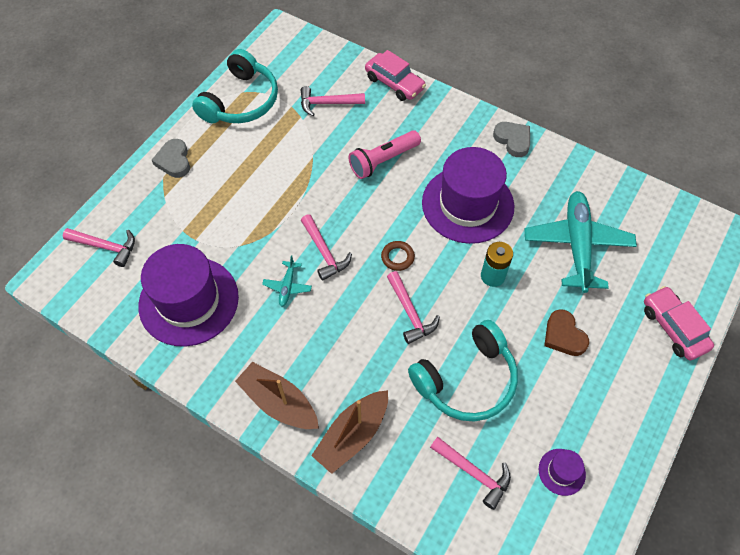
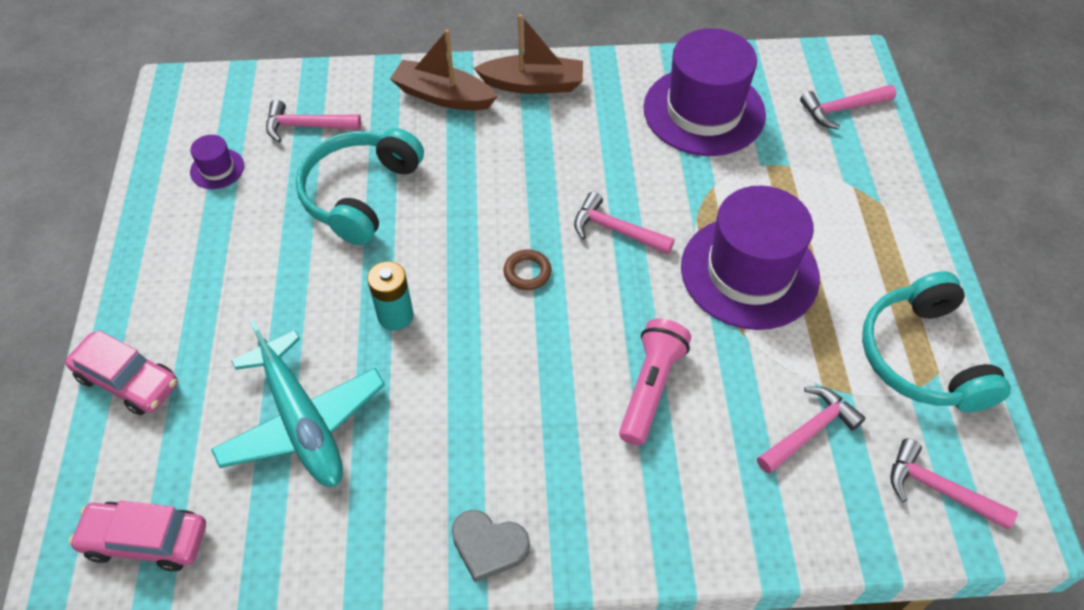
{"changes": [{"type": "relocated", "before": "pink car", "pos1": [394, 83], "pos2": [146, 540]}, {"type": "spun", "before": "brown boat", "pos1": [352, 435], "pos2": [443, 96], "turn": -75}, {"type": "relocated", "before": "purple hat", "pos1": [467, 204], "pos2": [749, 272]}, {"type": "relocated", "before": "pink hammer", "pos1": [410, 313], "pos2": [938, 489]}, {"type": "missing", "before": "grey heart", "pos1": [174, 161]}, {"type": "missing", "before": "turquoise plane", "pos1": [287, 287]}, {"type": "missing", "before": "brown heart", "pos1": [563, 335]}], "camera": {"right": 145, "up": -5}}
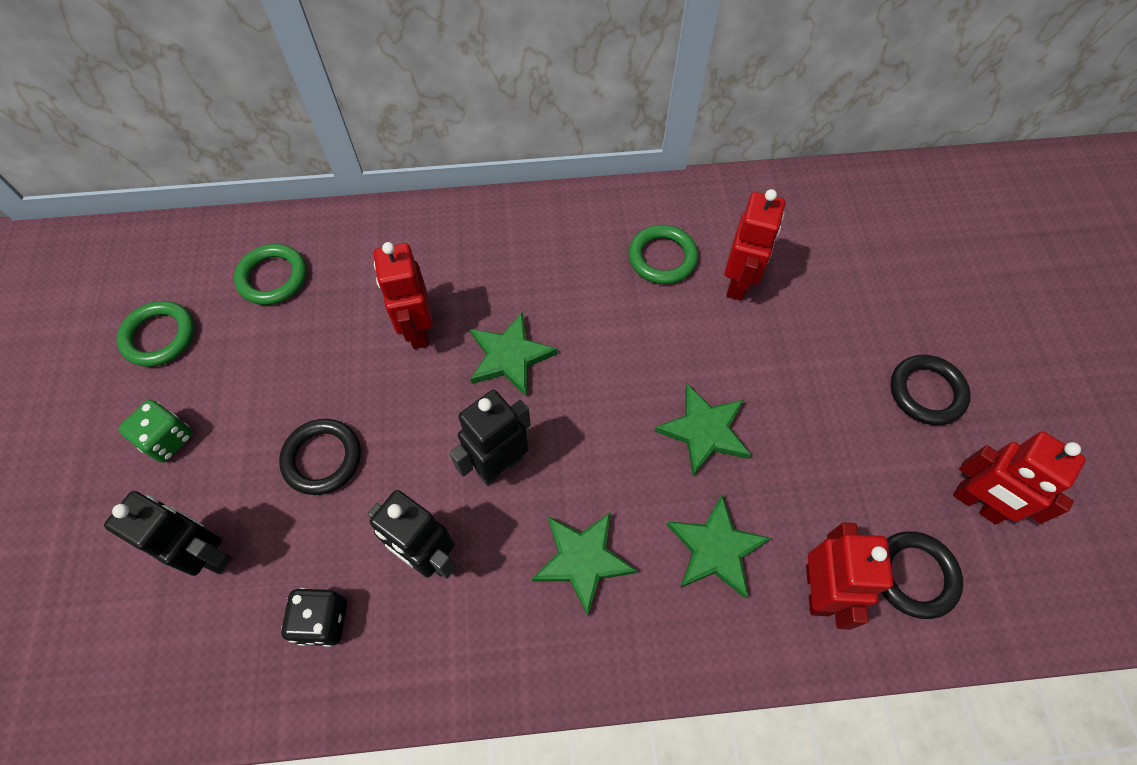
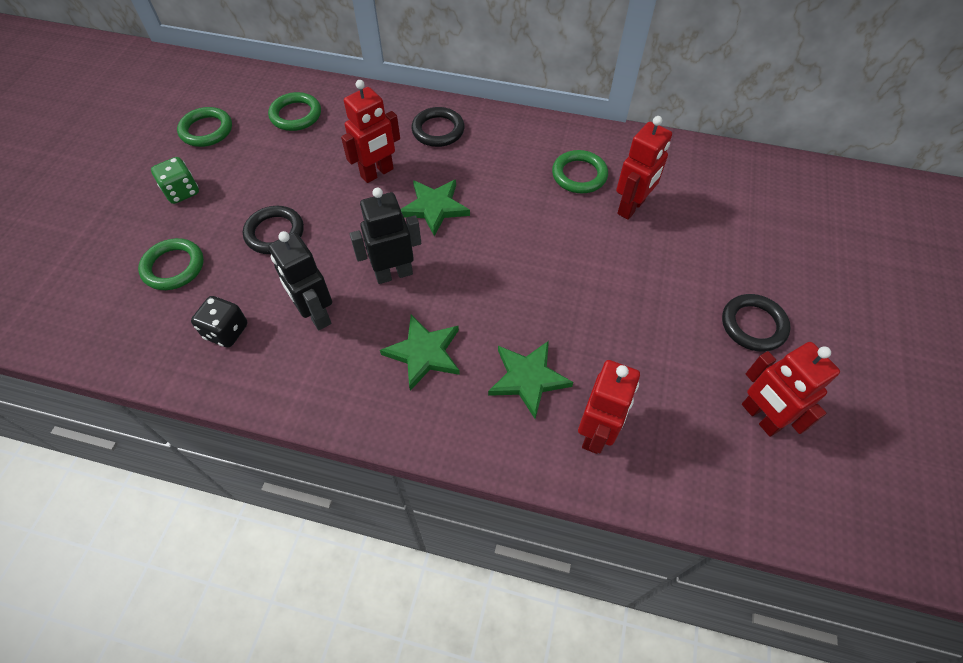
{"changes": [{"type": "exchanged", "before": "black robot", "after": "green ring", "pos1": [208, 554], "pos2": [173, 267]}, {"type": "spun", "before": "red robot", "pos1": [417, 330], "pos2": [377, 173], "turn": -135}, {"type": "relocated", "before": "black ring", "pos1": [914, 575], "pos2": [438, 130]}, {"type": "missing", "before": "green star", "pos1": [704, 431]}], "camera": {"right": 20, "up": -5}}
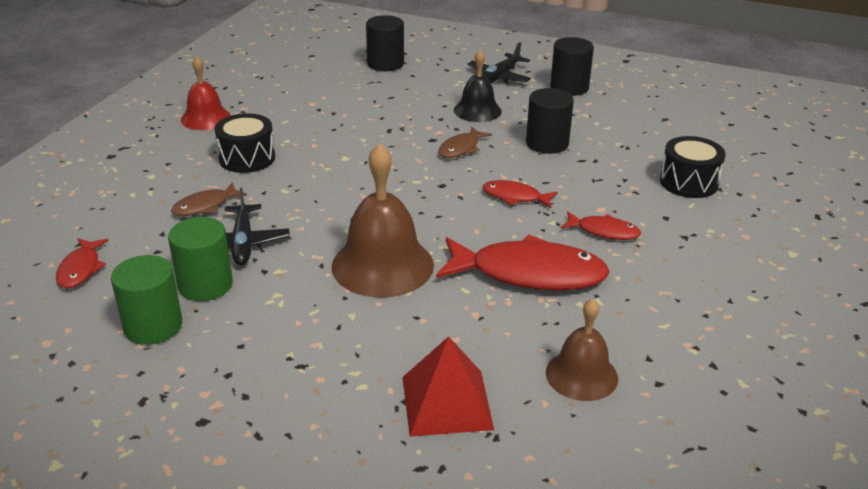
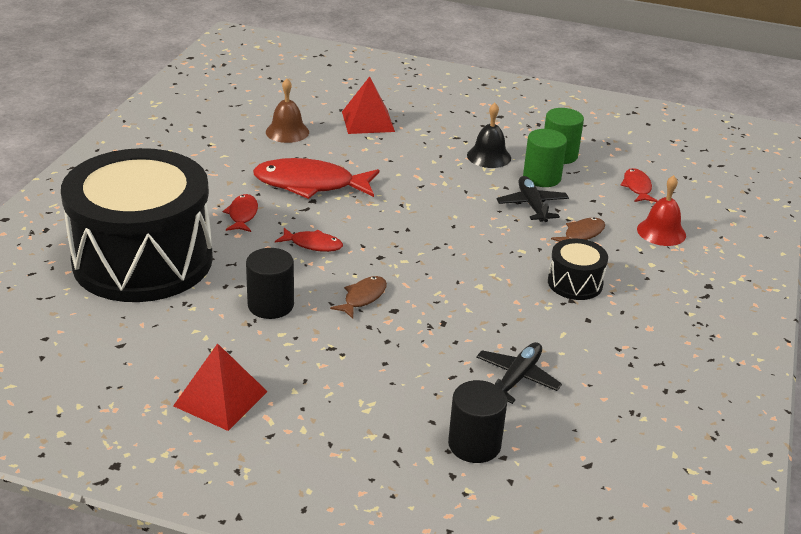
{"changes": [{"type": "size", "before": "black drum", "pos1": [688, 182], "pos2": [143, 260], "scale": 2.5}, {"type": "exchanged", "before": "black cylinder", "after": "red pyramid", "pos1": [569, 87], "pos2": [221, 398]}, {"type": "spun", "before": "red fish", "pos1": [604, 231], "pos2": [242, 215], "turn": 75}, {"type": "relocated", "before": "black bell", "pos1": [477, 110], "pos2": [489, 156]}, {"type": "relocated", "before": "black plane", "pos1": [499, 77], "pos2": [516, 378]}, {"type": "relocated", "before": "red bell", "pos1": [205, 118], "pos2": [661, 232]}, {"type": "missing", "before": "brown bell", "pos1": [382, 265]}], "camera": {"right": 175, "up": 0}}
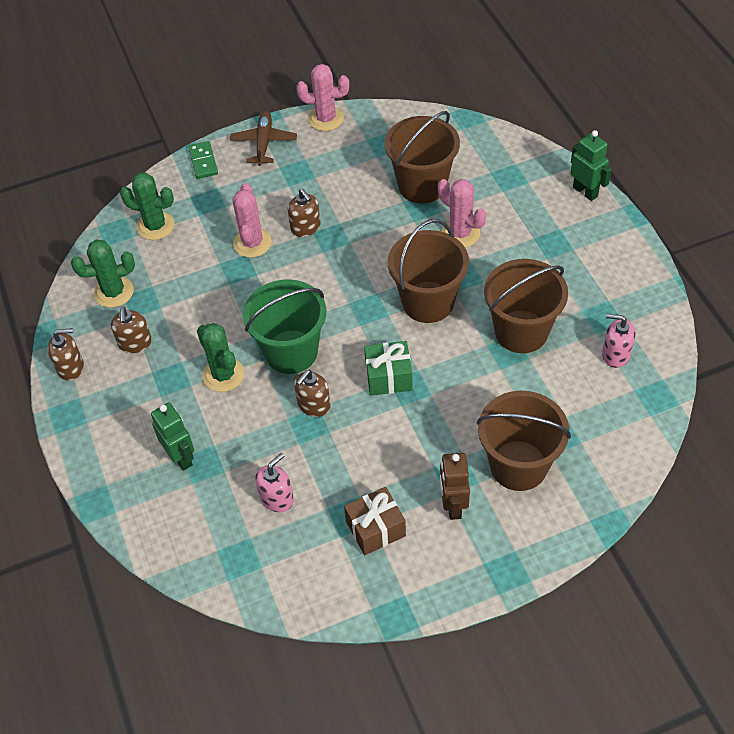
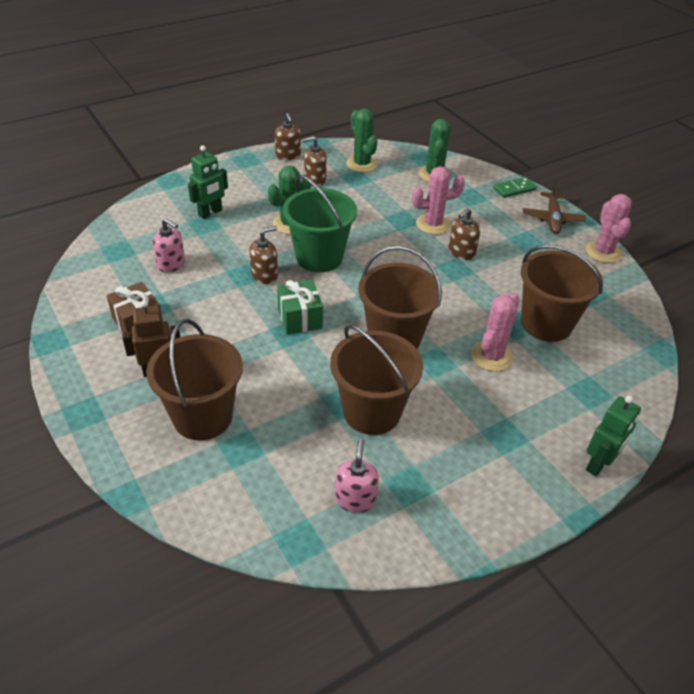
{"changes": [{"type": "spun", "before": "brown soap dispenser", "pos1": [313, 405], "pos2": [264, 275], "turn": 120}, {"type": "spun", "before": "brown plane", "pos1": [264, 143], "pos2": [552, 218], "turn": 105}], "camera": {"right": 75, "up": -10}}
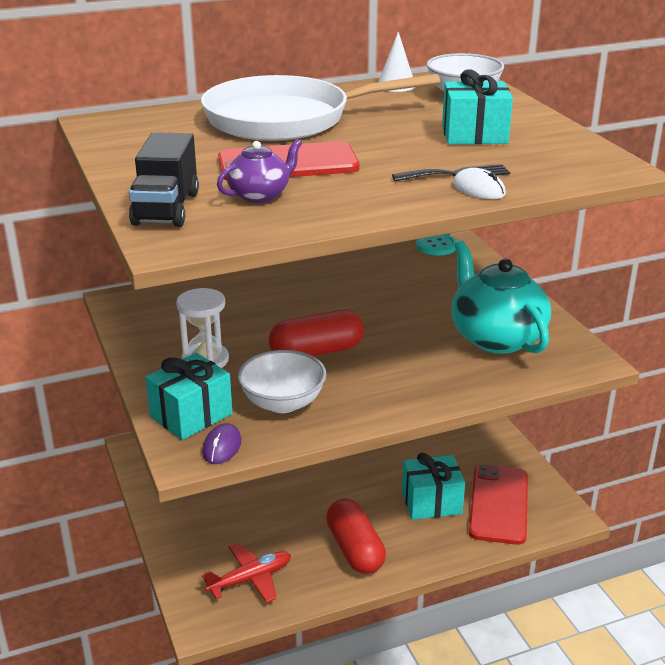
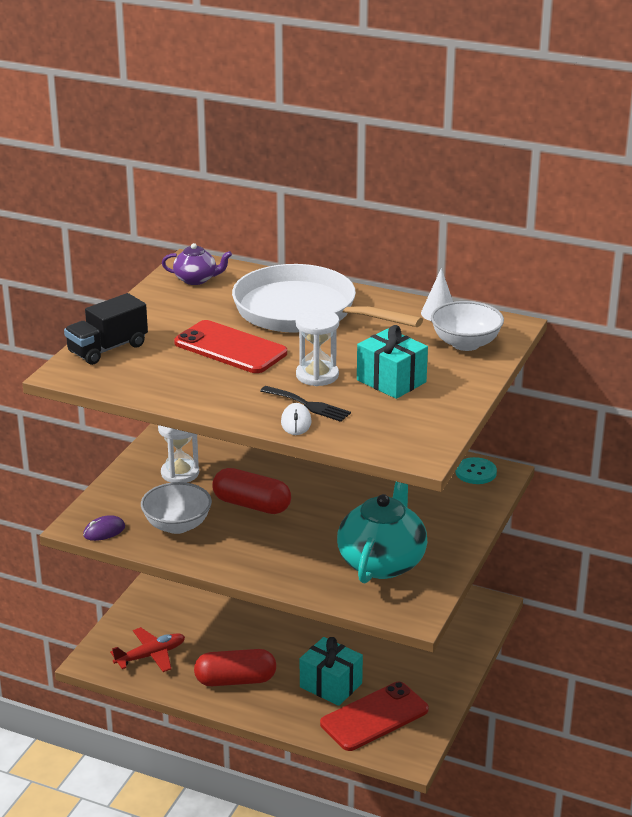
{"changes": [{"type": "spun", "before": "red plane", "pos1": [250, 579], "pos2": [151, 655], "turn": -45}, {"type": "relocated", "before": "purple teapot", "pos1": [260, 195], "pos2": [196, 279]}, {"type": "spun", "before": "red capsule", "pos1": [355, 549], "pos2": [235, 680], "turn": 60}, {"type": "appeared", "after": "white hourglass", "pos2": [317, 375]}, {"type": "missing", "before": "turquoise gift", "pos1": [191, 415]}], "camera": {"right": 45, "up": 0}}
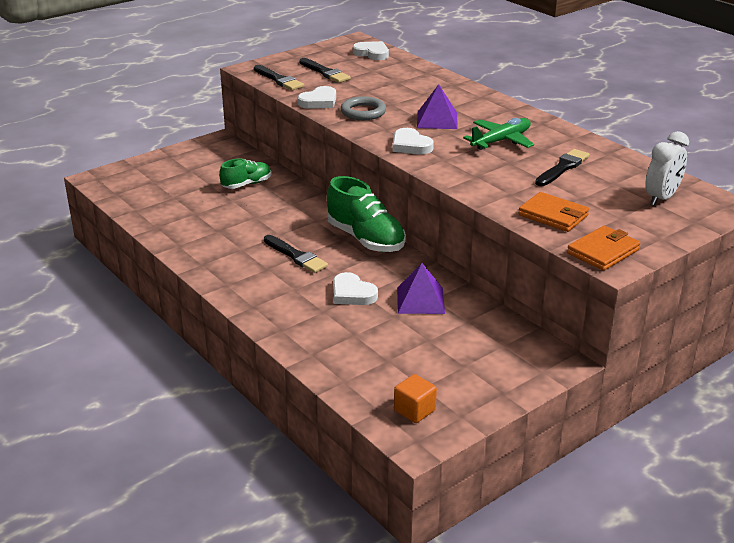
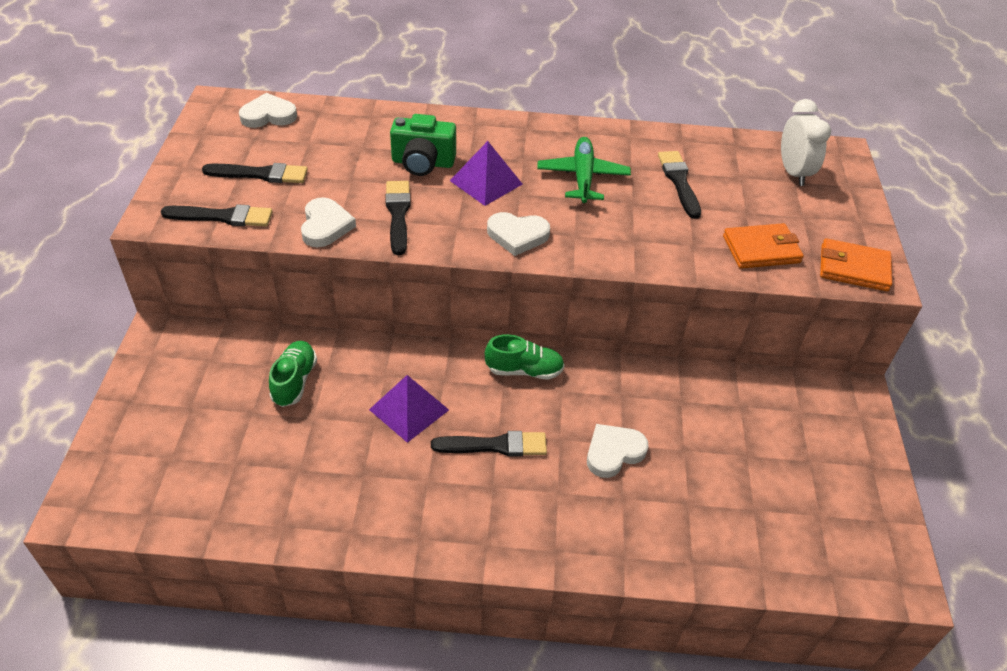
{"changes": [{"type": "relocated", "before": "purple pyramid", "pos1": [420, 300], "pos2": [409, 409]}, {"type": "exchanged", "before": "grey ring", "after": "black brush", "pos1": [363, 112], "pos2": [398, 214]}, {"type": "appeared", "after": "green camera", "pos2": [423, 163]}, {"type": "size", "before": "green shoe", "pos1": [365, 239], "pos2": [524, 370], "scale": 0.6}, {"type": "spun", "before": "white heart", "pos1": [352, 293], "pos2": [613, 452], "turn": 150}, {"type": "spun", "before": "orange wallet", "pos1": [603, 252], "pos2": [853, 268], "turn": -75}, {"type": "missing", "before": "orange cube", "pos1": [414, 410]}], "camera": {"right": -50, "up": 15}}
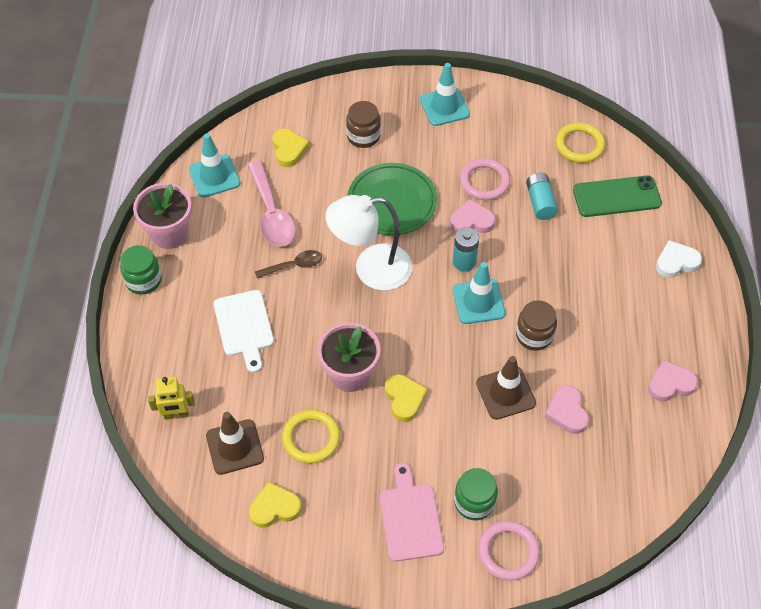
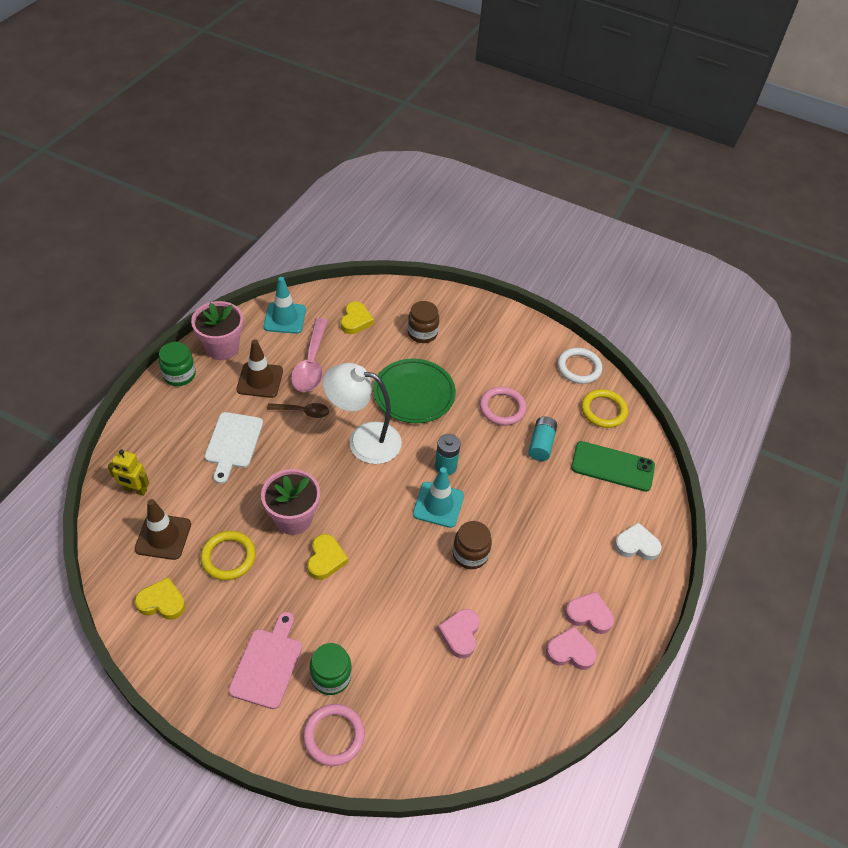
{"changes": [{"type": "relocated", "before": "brown traffic cone", "pos1": [505, 393], "pos2": [260, 380]}, {"type": "appeared", "after": "white ring", "pos2": [579, 368]}, {"type": "relocated", "before": "pink heart", "pos1": [471, 221], "pos2": [589, 615]}, {"type": "missing", "before": "turquoise traffic cone", "pos1": [444, 107]}], "camera": {"right": 20, "up": -5}}
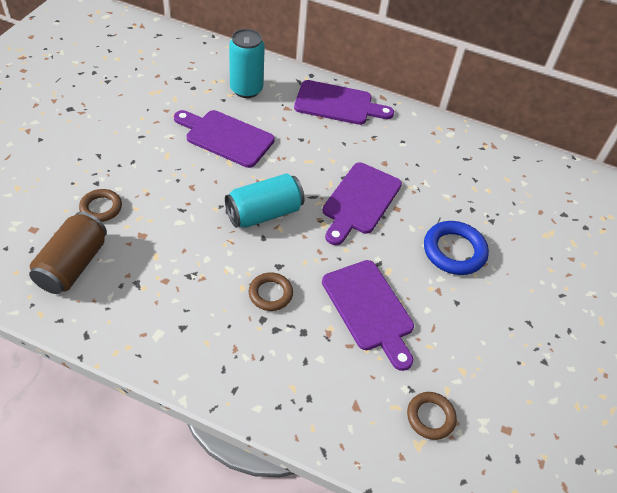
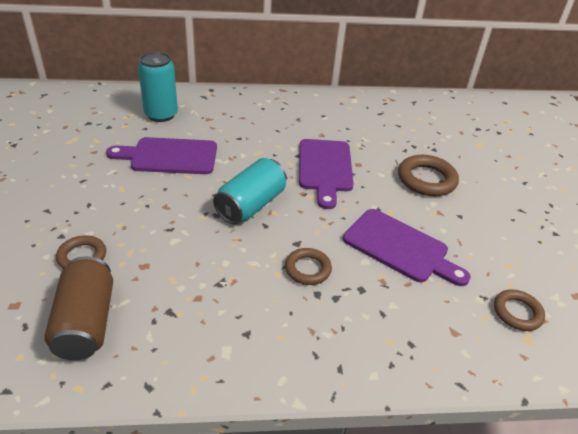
{"changes": [{"type": "colour", "before": "blue ring", "after": "brown ring", "pos1": [454, 251], "pos2": [426, 179]}, {"type": "missing", "before": "purple cutting board", "pos1": [337, 104]}], "camera": {"right": -25, "up": -10}}
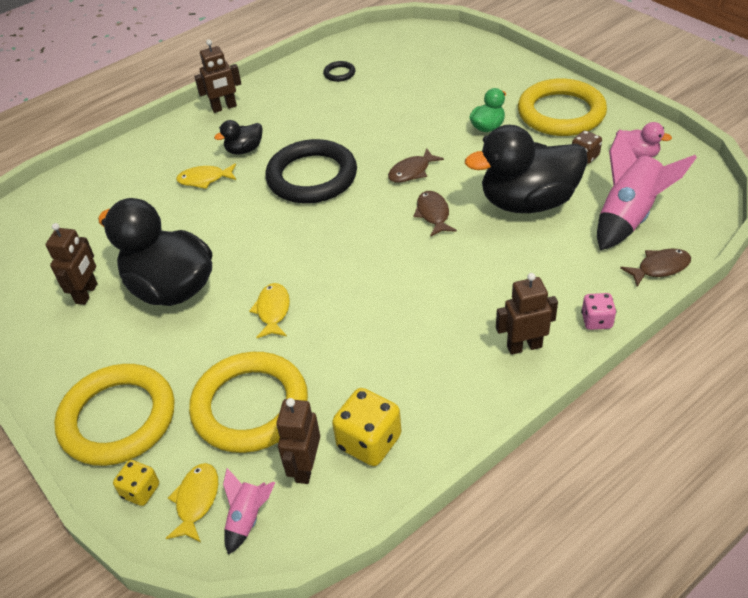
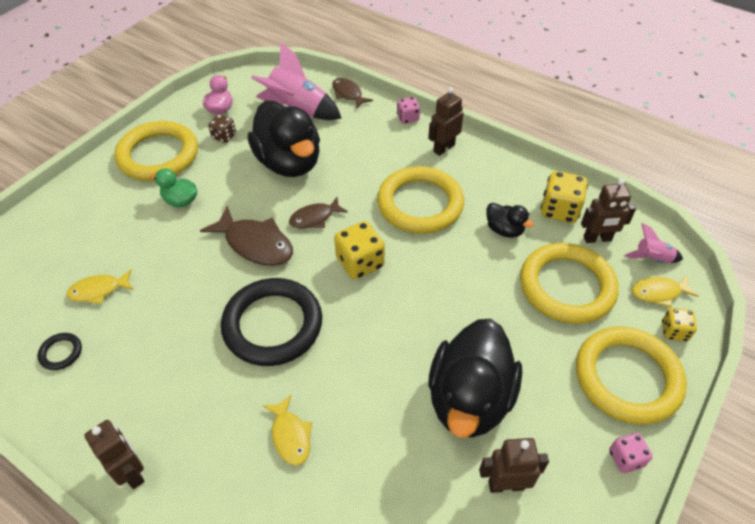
{"changes": [{"type": "relocated", "before": "yellow fish", "pos1": [273, 311], "pos2": [99, 290]}, {"type": "size", "before": "brown fish", "pos1": [412, 171], "pos2": [255, 244], "scale": 1.64}, {"type": "appeared", "after": "yellow dice", "pos2": [360, 263]}, {"type": "appeared", "after": "yellow ring", "pos2": [420, 204]}, {"type": "spun", "before": "brown robot", "pos1": [524, 346], "pos2": [443, 148], "turn": 75}, {"type": "relocated", "before": "black duck", "pos1": [244, 150], "pos2": [504, 230]}, {"type": "appeared", "after": "pink dice", "pos2": [625, 458]}], "camera": {"right": -110, "up": 5}}
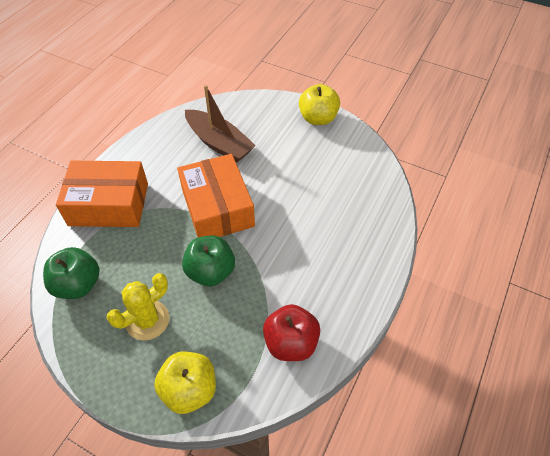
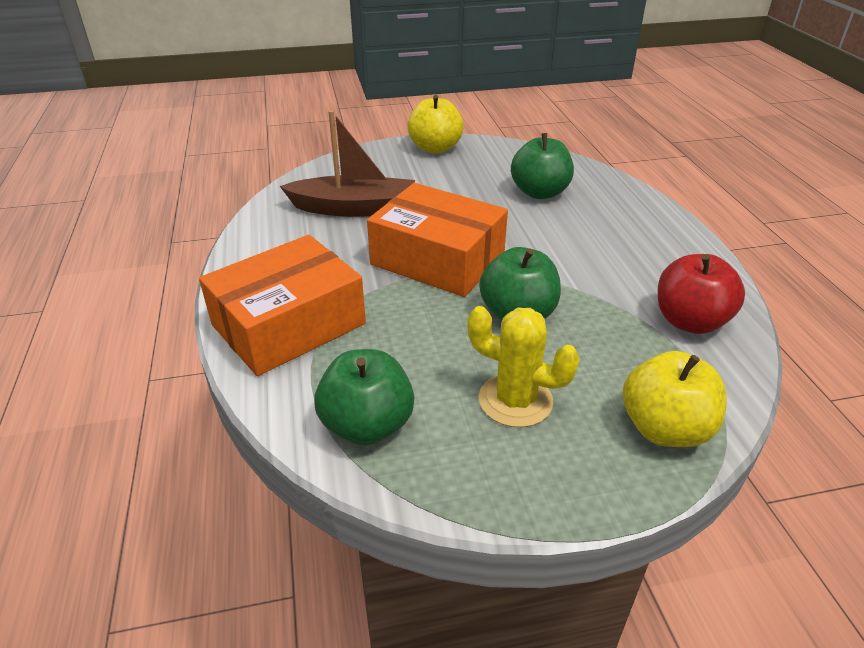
{"changes": [{"type": "spun", "before": "yellow cactus", "pos1": [147, 320], "pos2": [515, 400], "turn": -75}, {"type": "appeared", "after": "green apple", "pos2": [539, 192]}], "camera": {"right": -40, "up": -15}}
